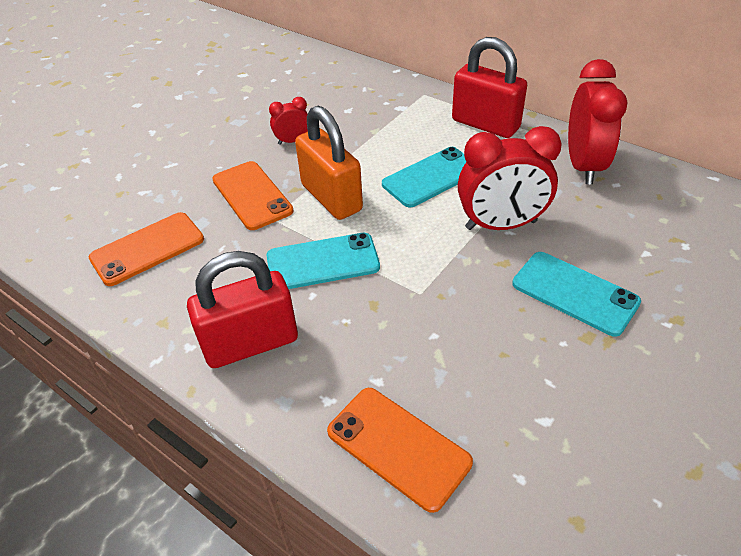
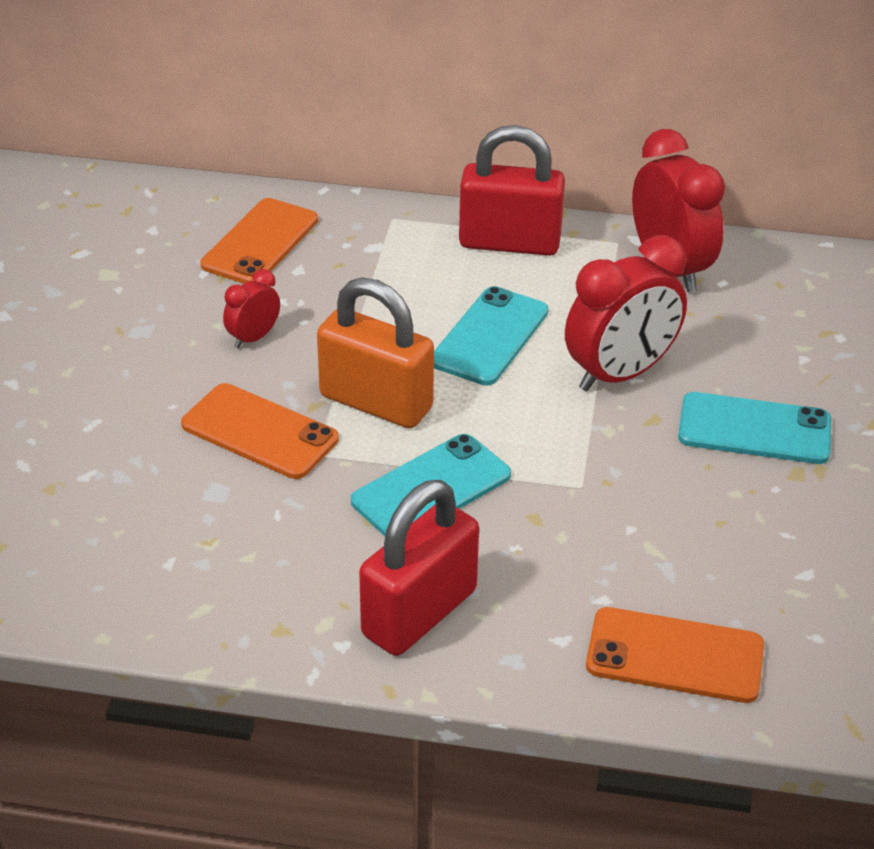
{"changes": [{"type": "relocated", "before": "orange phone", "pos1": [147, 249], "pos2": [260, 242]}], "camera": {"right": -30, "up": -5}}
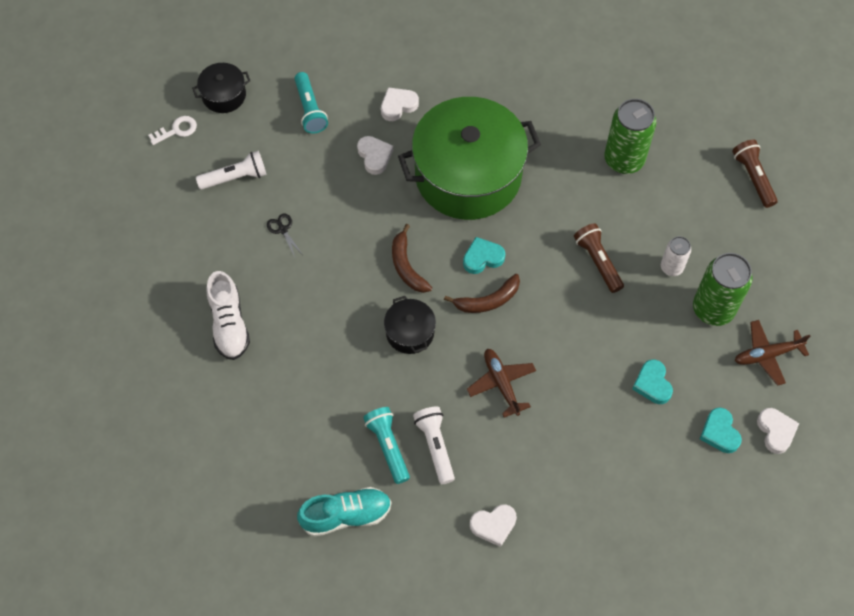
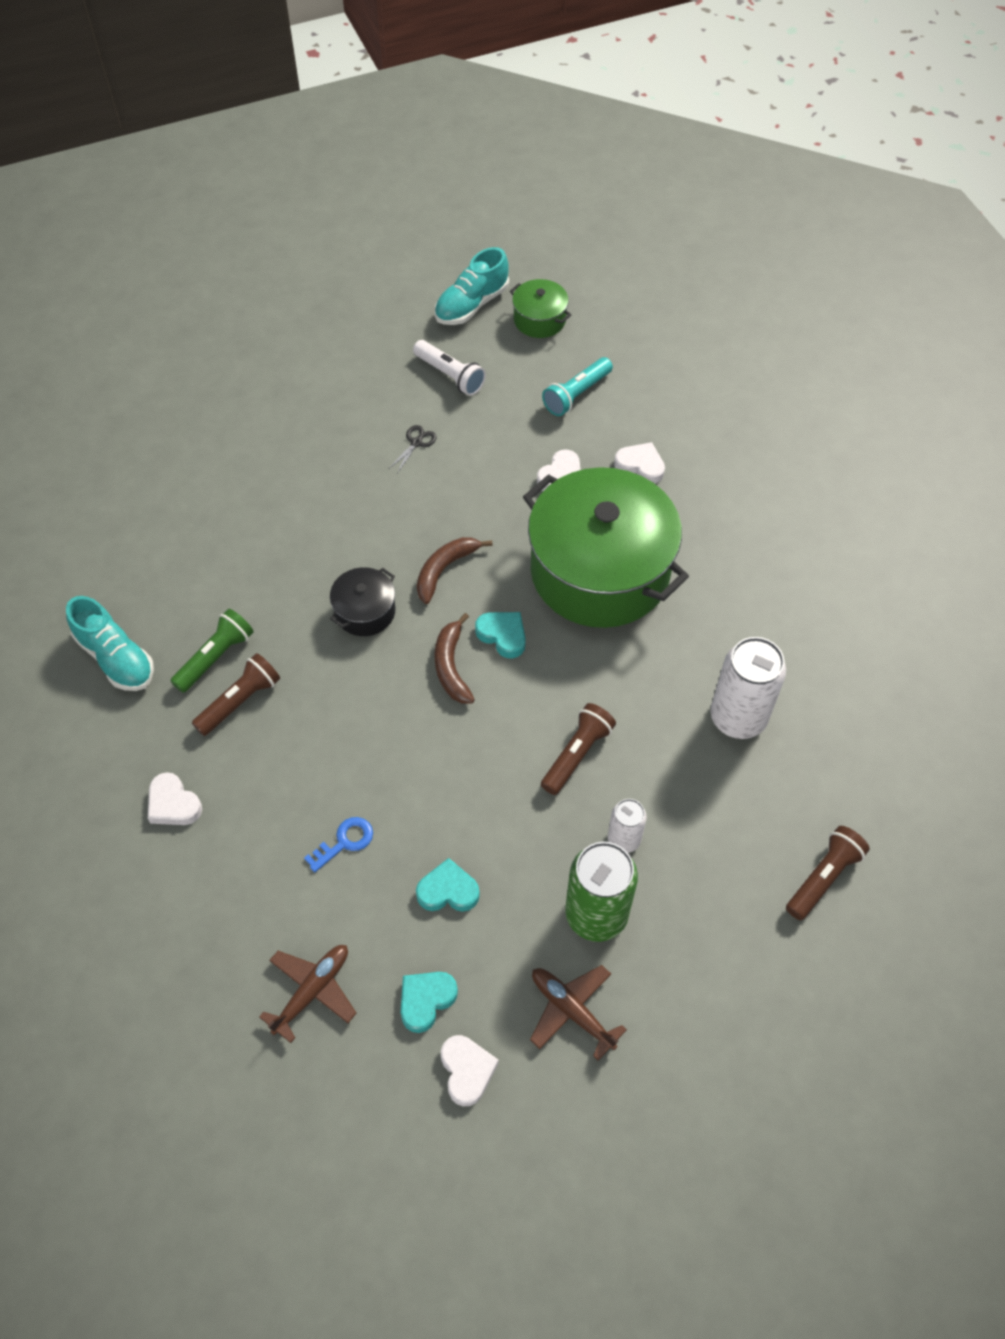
{"changes": [{"type": "colour", "before": "turquoise flashlight", "after": "green flashlight", "pos1": [388, 446], "pos2": [216, 657]}, {"type": "colour", "before": "white flashlight", "after": "brown flashlight", "pos1": [435, 446], "pos2": [240, 701]}, {"type": "relocated", "before": "brown plane", "pos1": [501, 383], "pos2": [312, 991]}, {"type": "appeared", "after": "blue key", "pos2": [344, 842]}, {"type": "spun", "before": "turquoise heart", "pos1": [652, 384], "pos2": [448, 891], "turn": 45}, {"type": "spun", "before": "brown banana", "pos1": [488, 300], "pos2": [451, 666], "turn": 45}, {"type": "exchanged", "before": "white key", "after": "turquoise shoe", "pos1": [177, 130], "pos2": [471, 305]}, {"type": "spun", "before": "white heart", "pos1": [776, 431], "pos2": [467, 1070], "turn": -60}, {"type": "colour", "before": "black pot", "after": "green pot", "pos1": [224, 95], "pos2": [539, 319]}, {"type": "colour", "before": "green can", "after": "white can", "pos1": [624, 160], "pos2": [738, 718]}, {"type": "missing", "before": "white shoe", "pos1": [229, 324]}], "camera": {"right": 60, "up": -5}}
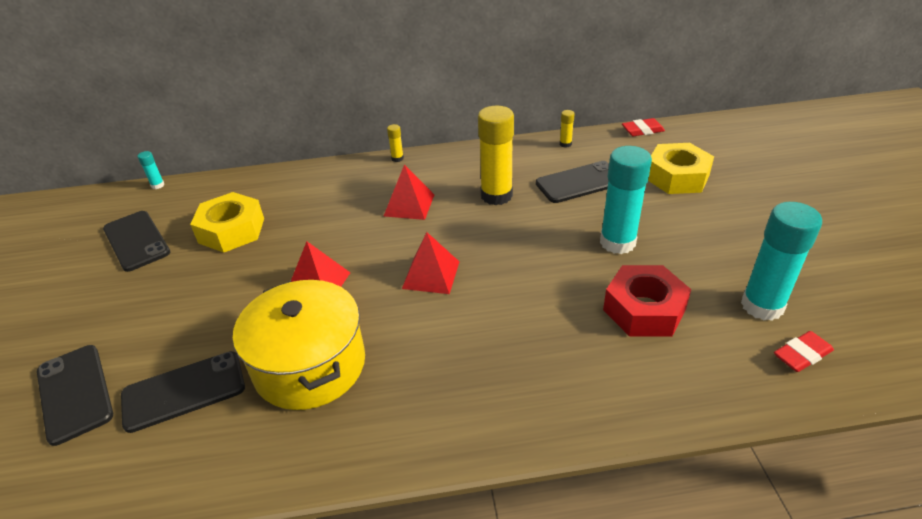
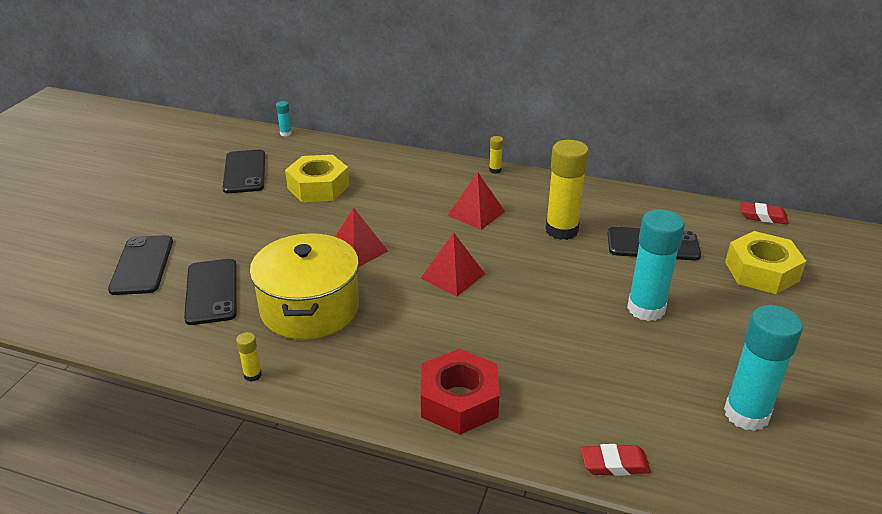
{"changes": [{"type": "spun", "before": "black phone", "pos1": [184, 391], "pos2": [211, 292], "turn": 75}, {"type": "relocated", "before": "yellow glue stick", "pos1": [565, 144], "pos2": [252, 375]}, {"type": "relocated", "before": "red nut", "pos1": [644, 309], "pos2": [459, 401]}, {"type": "relocated", "before": "red eraser", "pos1": [802, 355], "pos2": [614, 464]}], "camera": {"right": 25, "up": -5}}
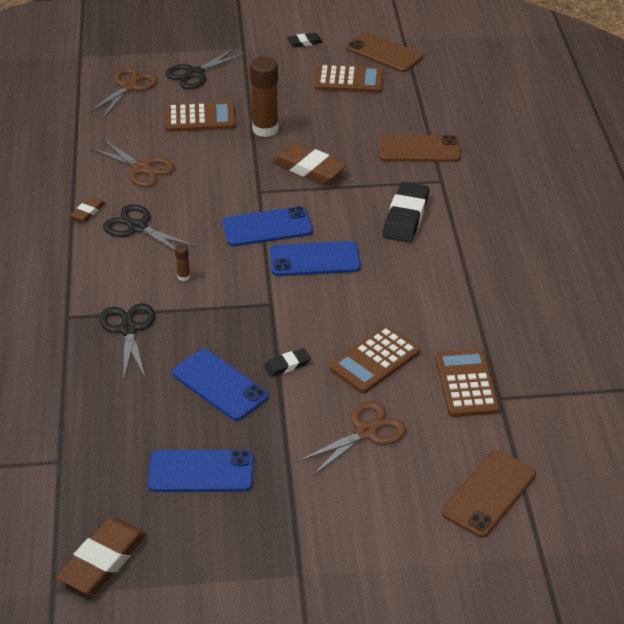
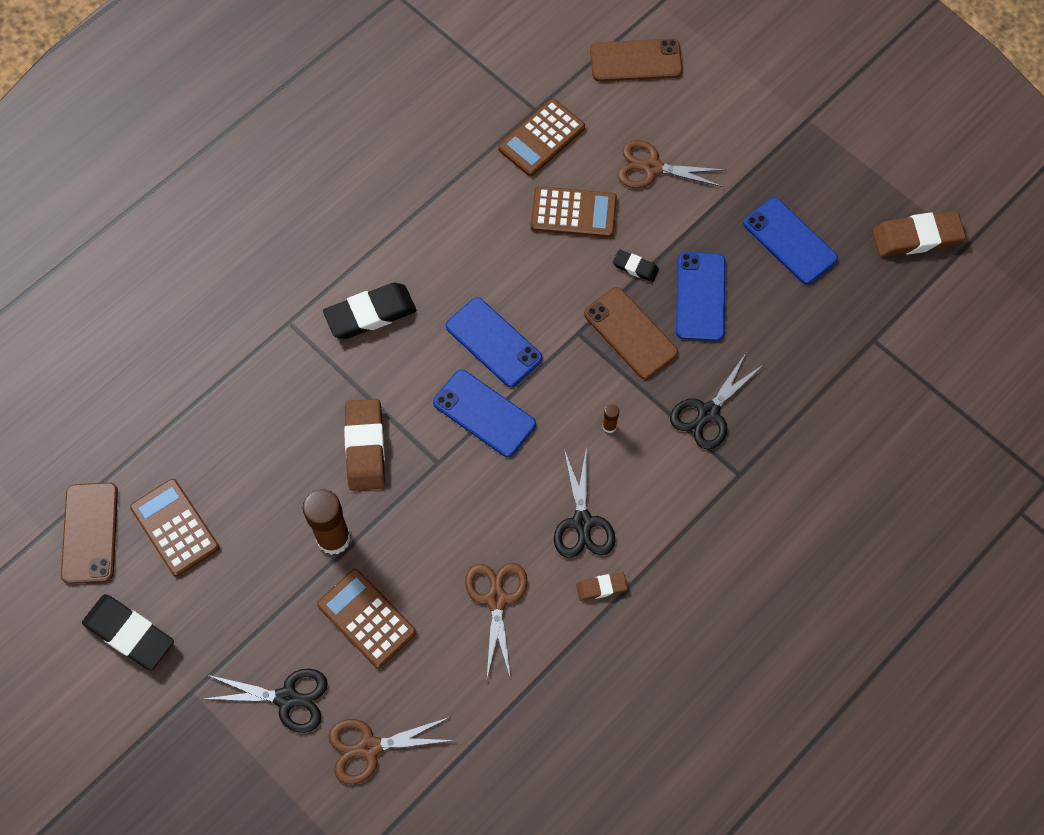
{"changes": [{"type": "size", "before": "black eraser", "pos1": [304, 42], "pos2": [129, 633], "scale": 1.94}, {"type": "relocated", "before": "brown phone", "pos1": [419, 149], "pos2": [630, 333]}], "camera": {"right": -130, "up": 25}}
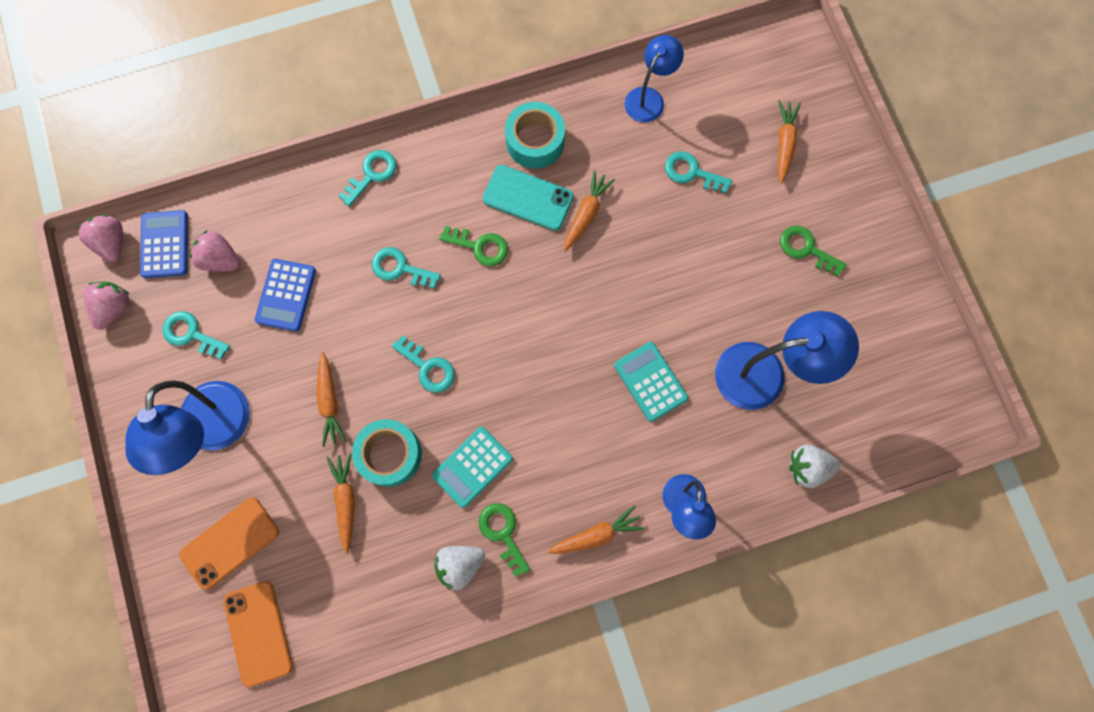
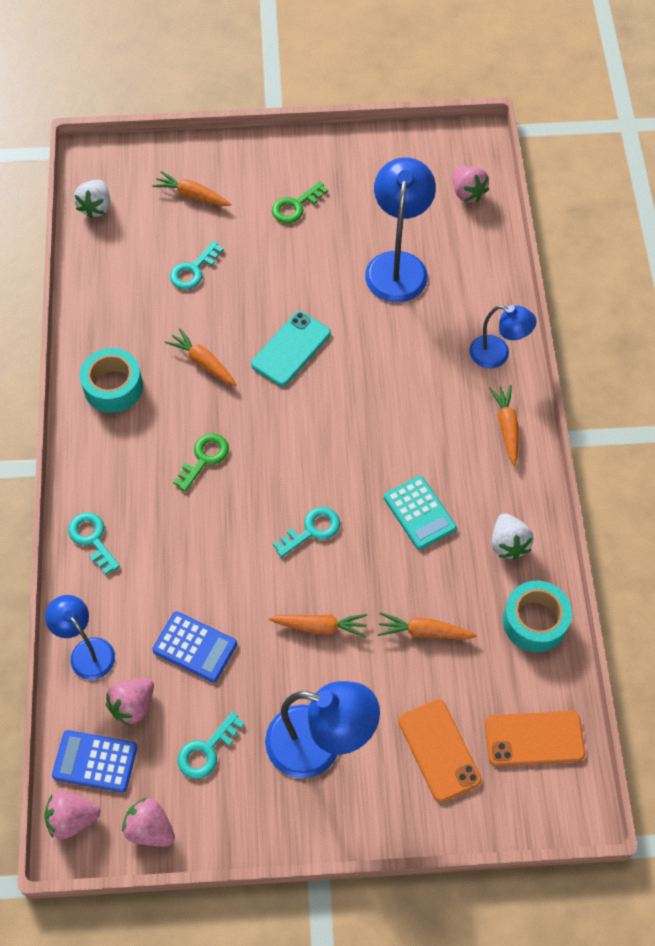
{"changes": [{"type": "relocated", "before": "blue lamp", "pos1": [649, 98], "pos2": [87, 651]}, {"type": "relocated", "before": "white strawberry", "pos1": [807, 467], "pos2": [96, 207]}, {"type": "relocated", "before": "turquoise phone", "pos1": [528, 198], "pos2": [291, 349]}, {"type": "appeared", "after": "pink strawberry", "pos2": [467, 193]}, {"type": "relocated", "before": "turquoise tape", "pos1": [390, 454], "pos2": [534, 621]}, {"type": "missing", "before": "turquoise key", "pos1": [400, 268]}, {"type": "missing", "before": "green key", "pos1": [502, 533]}, {"type": "missing", "before": "turquoise calculator", "pos1": [650, 381]}], "camera": {"right": -75, "up": -15}}
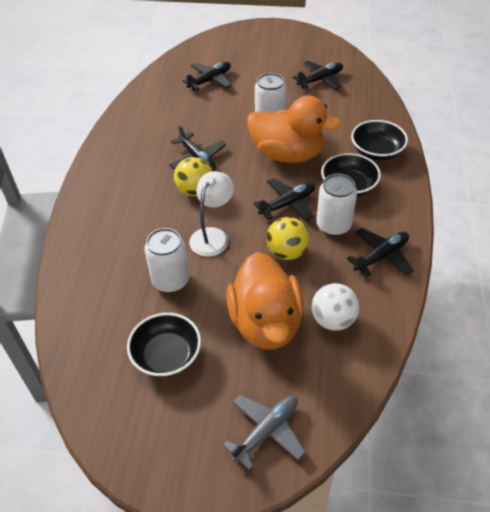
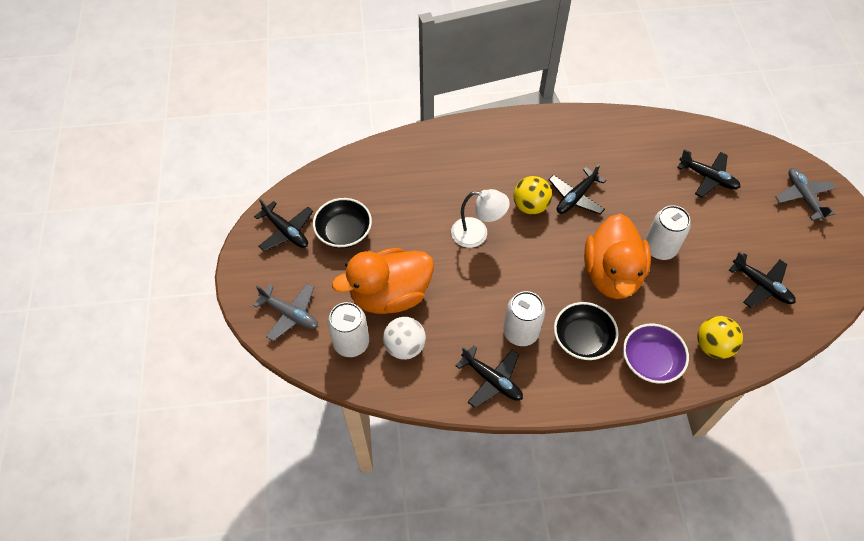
{"changes": [{"type": "relocated", "before": "black plane", "pos1": [288, 204], "pos2": [286, 231]}, {"type": "relocated", "before": "white can", "pos1": [171, 280], "pos2": [351, 343]}, {"type": "colour", "before": "black bowl", "after": "purple bowl", "pos1": [376, 151], "pos2": [650, 361]}, {"type": "relocated", "before": "yellow ball", "pos1": [287, 252], "pos2": [713, 346]}, {"type": "appeared", "after": "grey plane", "pos2": [803, 197]}], "camera": {"right": 75, "up": 10}}
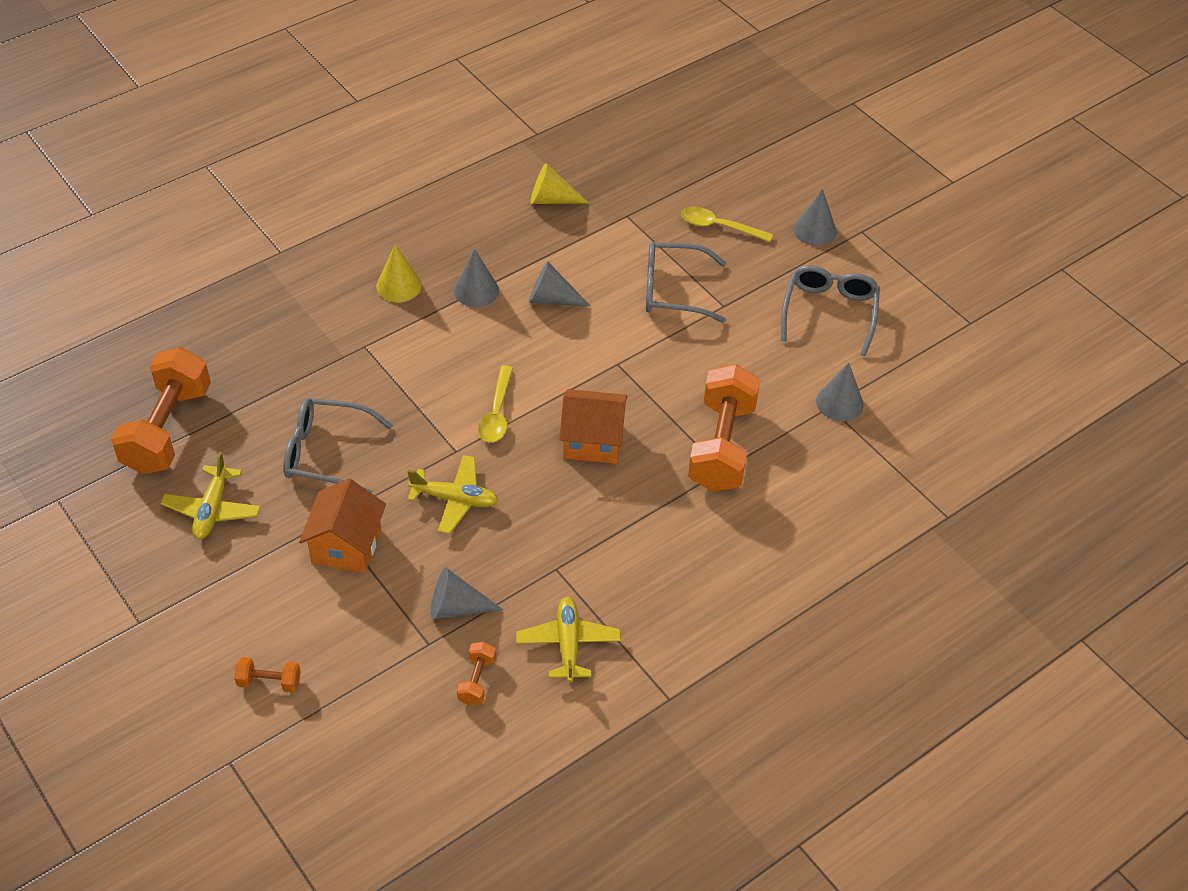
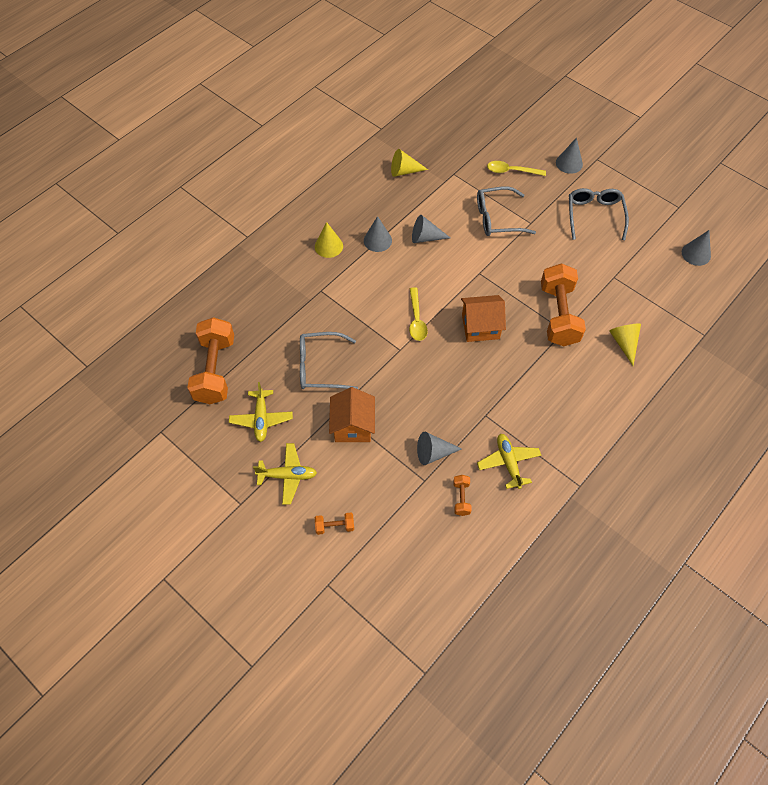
{"changes": [{"type": "relocated", "before": "yellow plane", "pos1": [455, 499], "pos2": [287, 476]}, {"type": "appeared", "after": "yellow cone", "pos2": [624, 343]}, {"type": "relocated", "before": "grey cone", "pos1": [839, 402], "pos2": [696, 254]}], "camera": {"right": -10, "up": 10}}
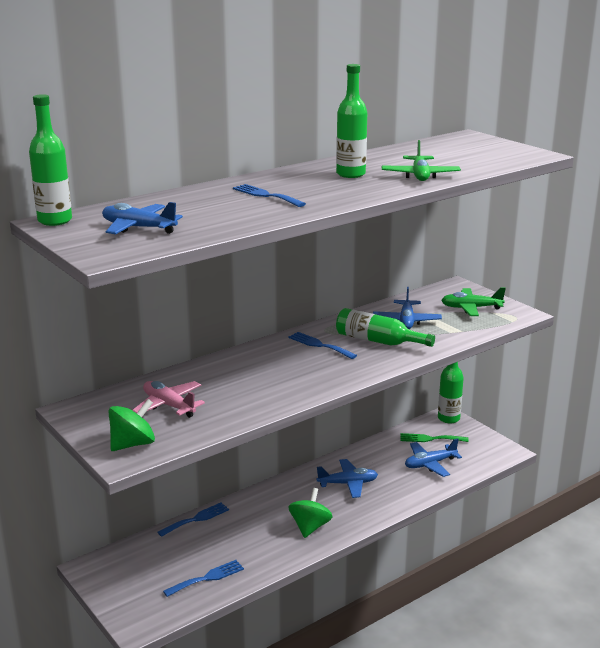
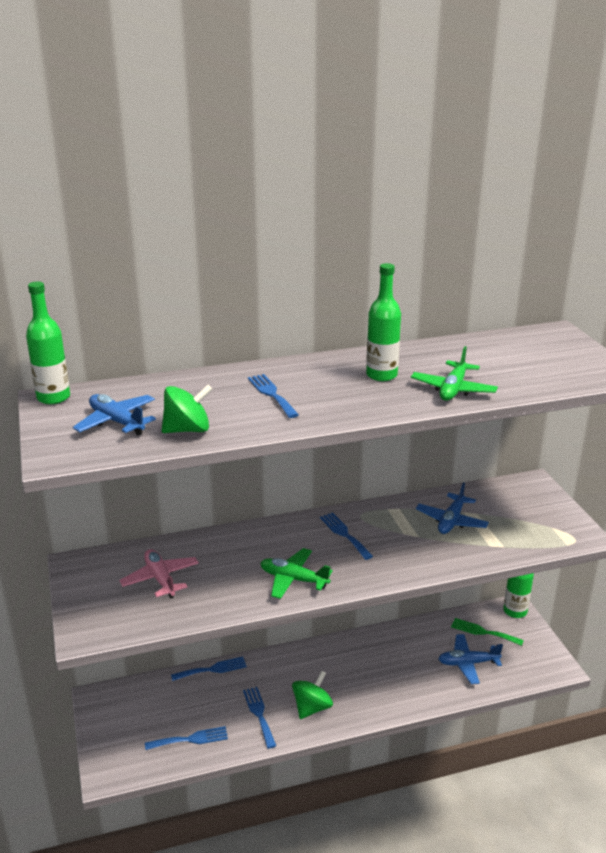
{"changes": [{"type": "relocated", "before": "green spinning top", "pos1": [133, 444], "pos2": [187, 430]}, {"type": "appeared", "after": "blue fork", "pos2": [259, 714]}, {"type": "relocated", "before": "green plane", "pos1": [471, 308], "pos2": [293, 579]}, {"type": "missing", "before": "blue plane", "pos1": [348, 484]}, {"type": "missing", "before": "green bottle", "pos1": [378, 341]}], "camera": {"right": 20, "up": 5}}
